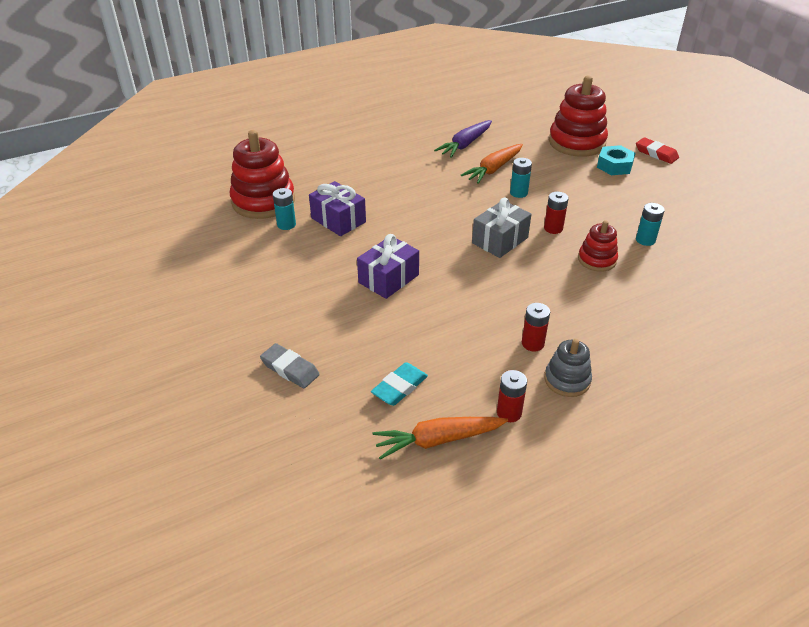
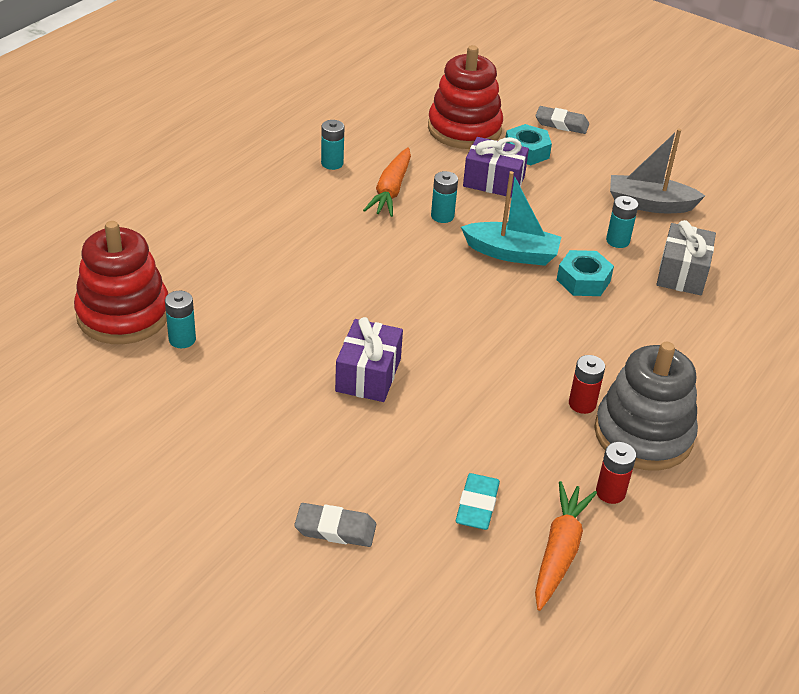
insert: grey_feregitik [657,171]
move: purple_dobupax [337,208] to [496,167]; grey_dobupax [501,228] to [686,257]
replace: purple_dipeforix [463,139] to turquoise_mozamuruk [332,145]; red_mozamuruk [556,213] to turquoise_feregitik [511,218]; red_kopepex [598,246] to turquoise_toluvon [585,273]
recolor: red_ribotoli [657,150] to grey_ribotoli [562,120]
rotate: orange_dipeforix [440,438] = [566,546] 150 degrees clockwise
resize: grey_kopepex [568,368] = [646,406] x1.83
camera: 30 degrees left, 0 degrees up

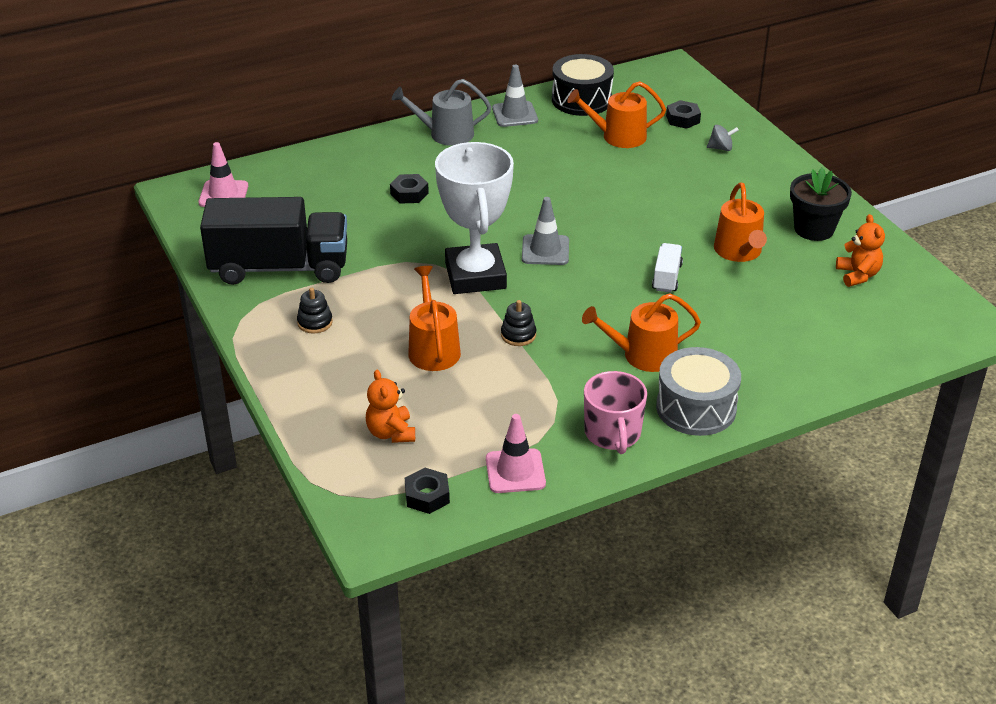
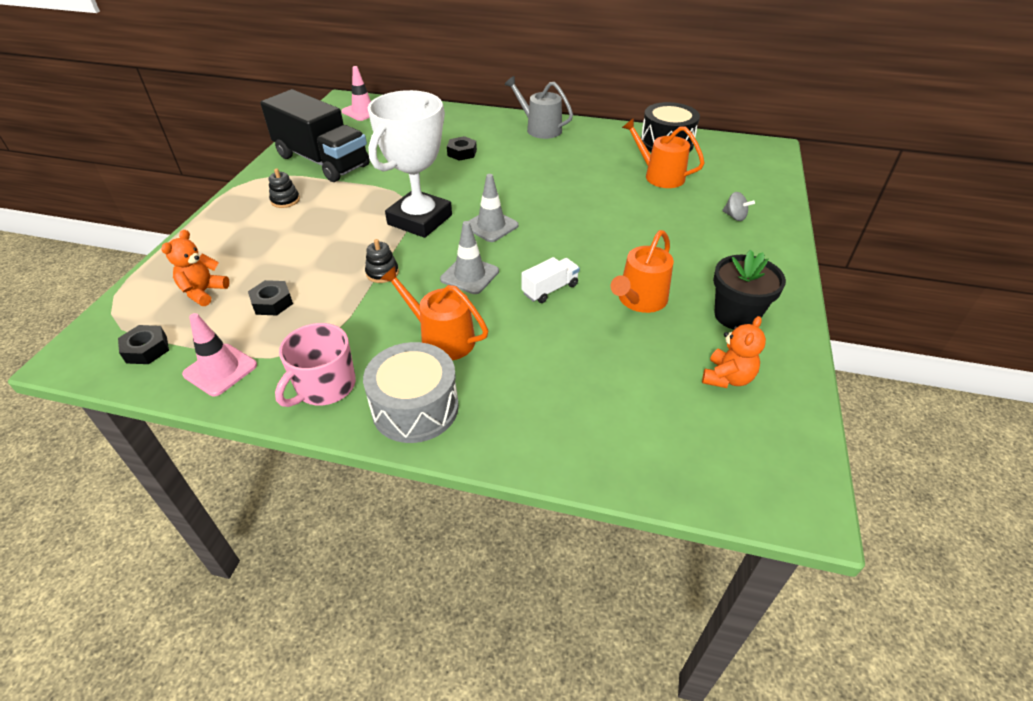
delete: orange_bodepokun [434,318]
move: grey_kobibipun [515,96] to [469,257]; black_toluvon [683,114] to [270,298]
camera: 40 degrees right, 5 degrees up

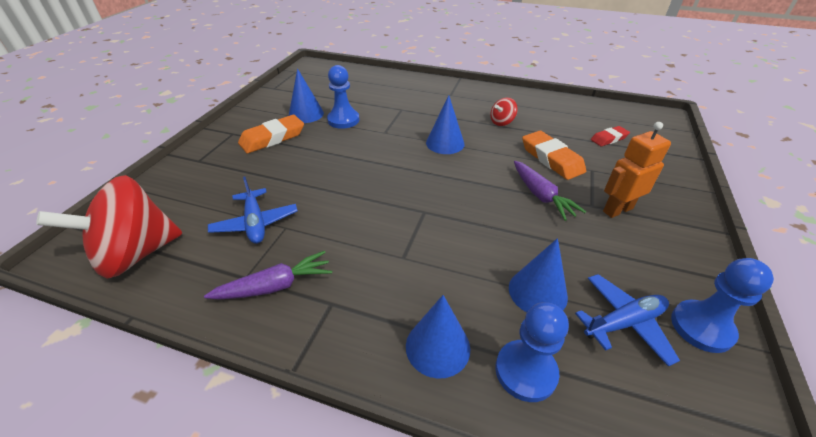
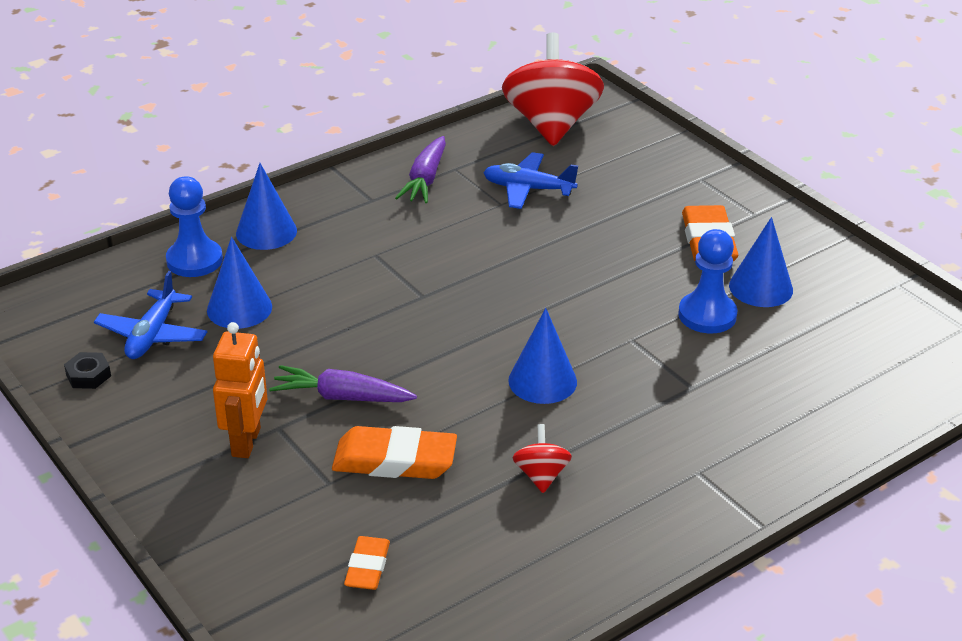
replace: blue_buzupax [722,305] to black_toluvon [87,370]
recolor: red_ribotoli [610,136] to orange_ribotoli [367,563]
camera: 125 degrees right, 5 degrees down

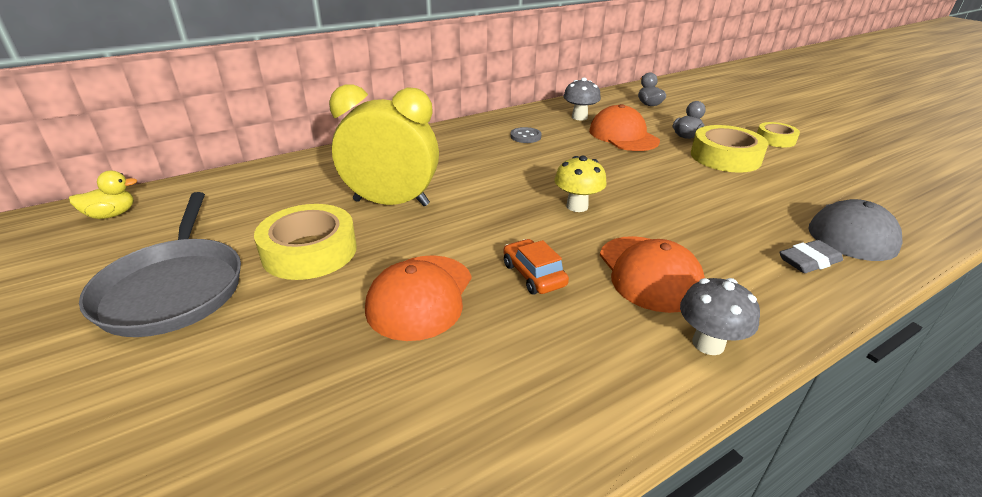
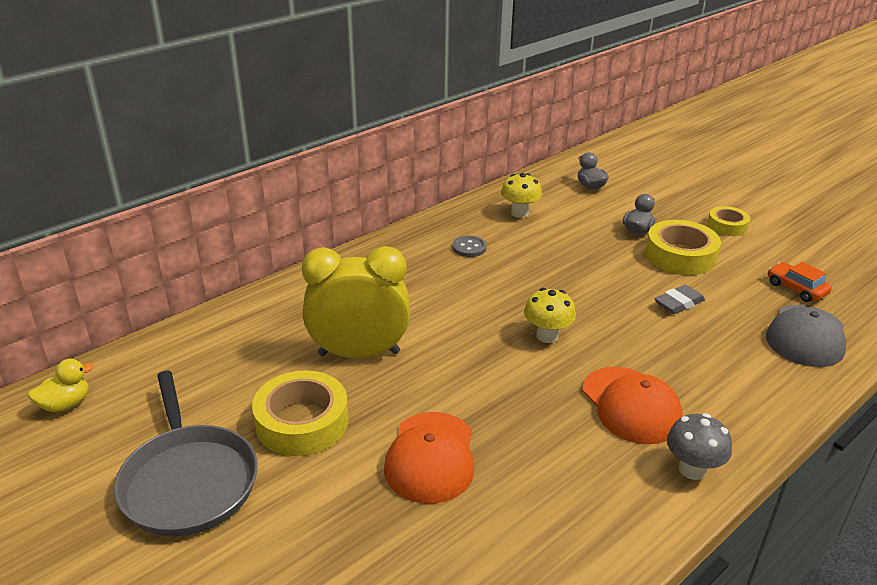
delete: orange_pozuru [624,127]
move: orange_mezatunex [536,267] to [800,282]; grey_ribotoli [811,256] to [680,299]
recolor: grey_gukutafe [582,99] to yellow_gukutafe [521,195]
camera: 10 degrees left, 0 degrees up

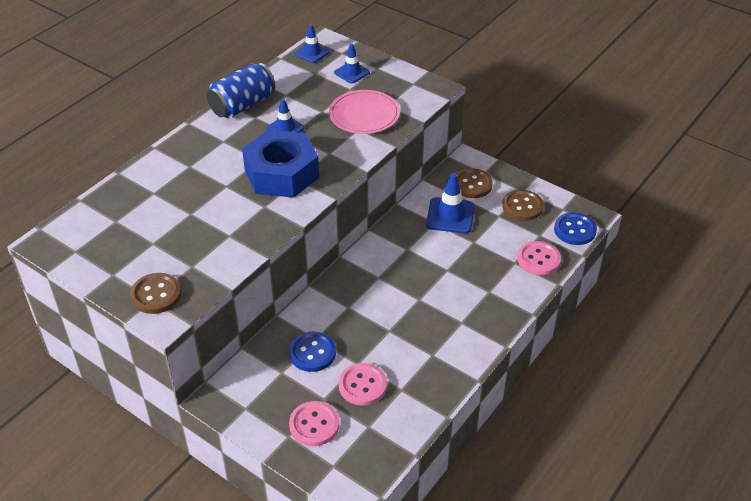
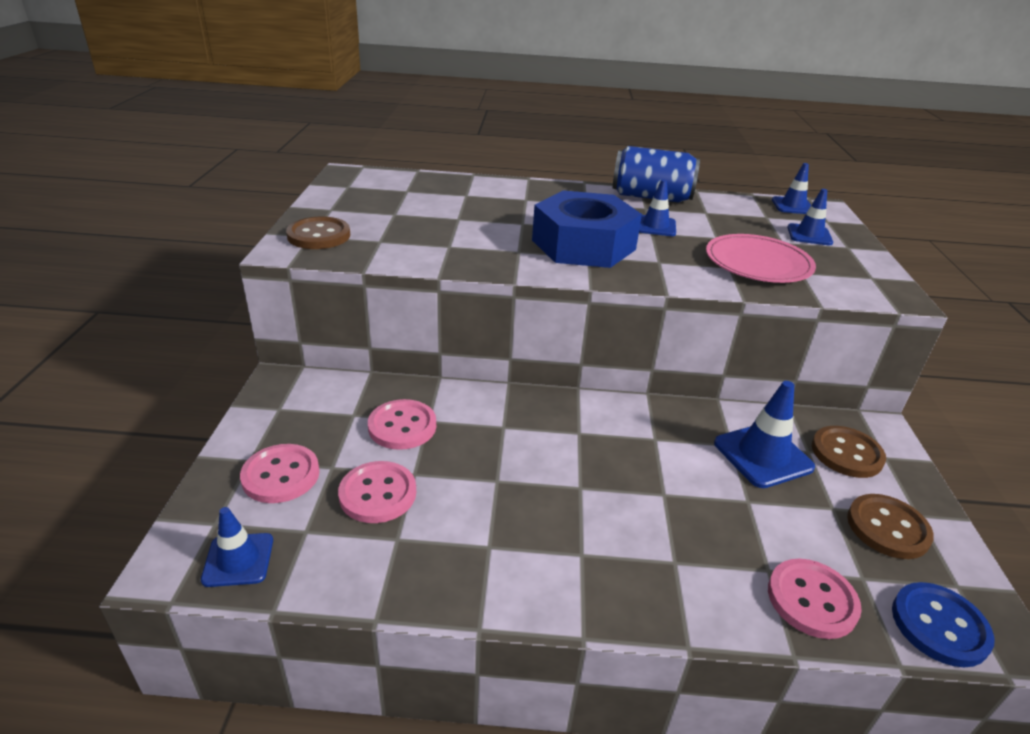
insert: blue_kobibipun [237,547]
recolor: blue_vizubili [312,352] to pink_vizubili [402,424]
camera: 55 degrees right, 10 degrees down

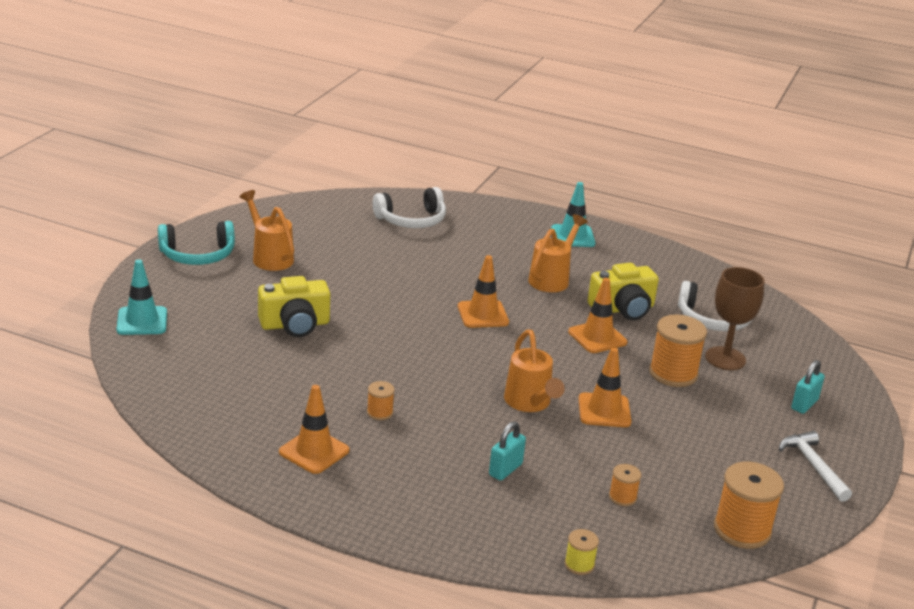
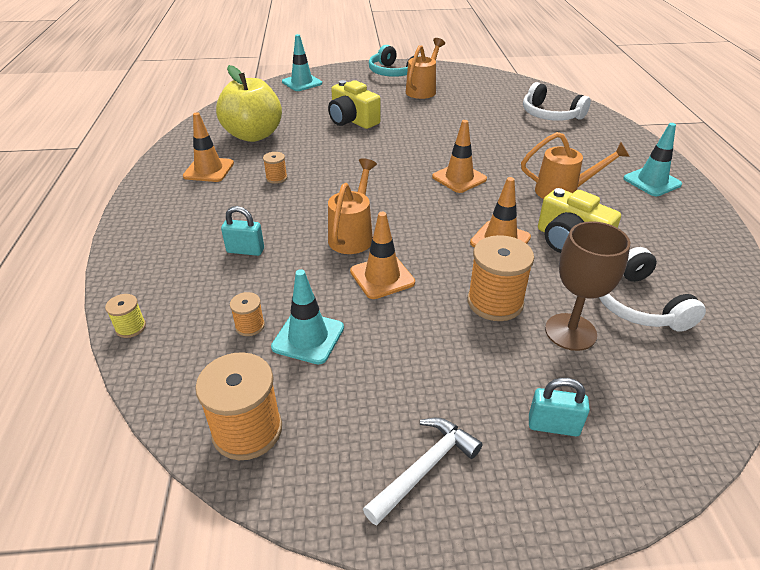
insert: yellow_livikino [249,103]; turquoise_kobibipun [307,316]
rotate: orange_bodepokun [534,371] = [352,206] 150 degrees clockwise
camera: 65 degrees right, 10 degrees up

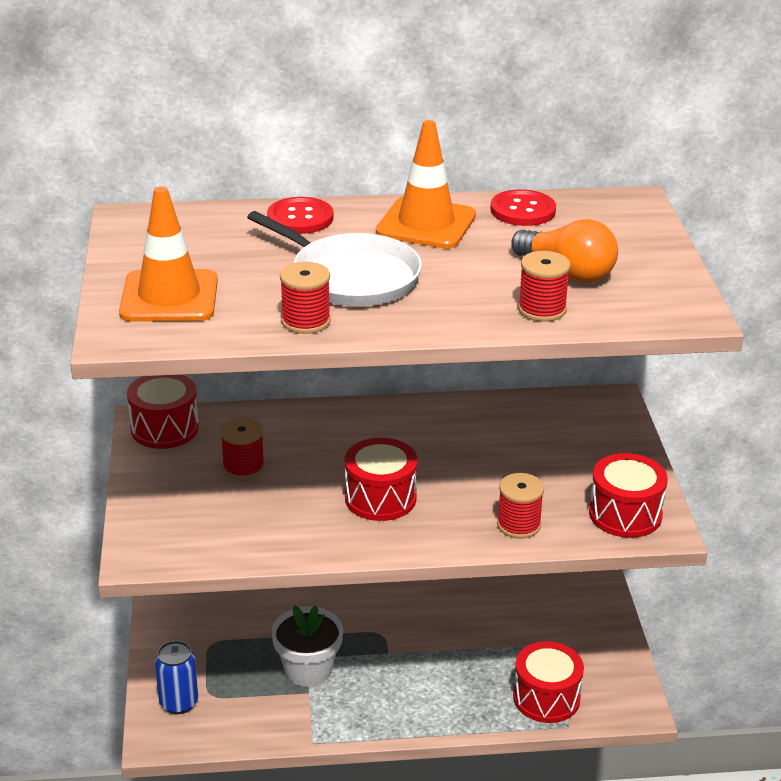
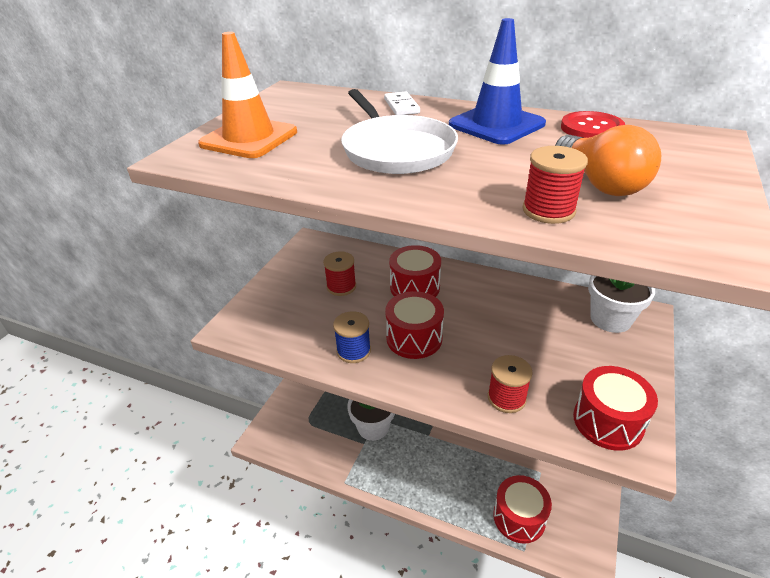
delete: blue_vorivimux [176,677]; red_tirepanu [305,298]
insert: blue_tirepanu [352,337]; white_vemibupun [621,304]
move: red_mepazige [163,412] to [415,271]
replace: red_vizubili [300,215] to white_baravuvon [402,103]
recolor: orange_kobibipun [426,184] to blue_kobibipun [497,81]
camera: 30 degrees right, 5 degrees up

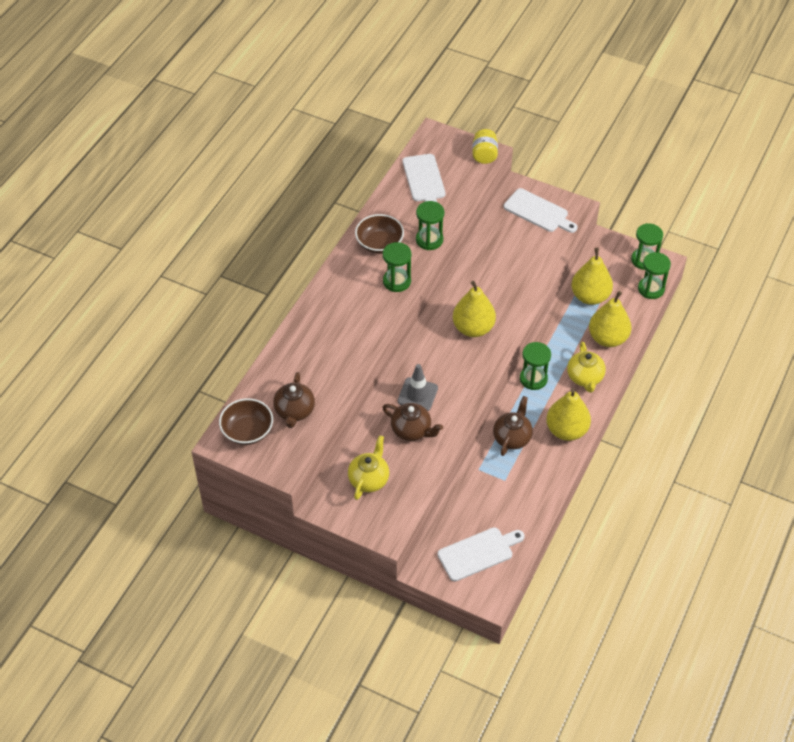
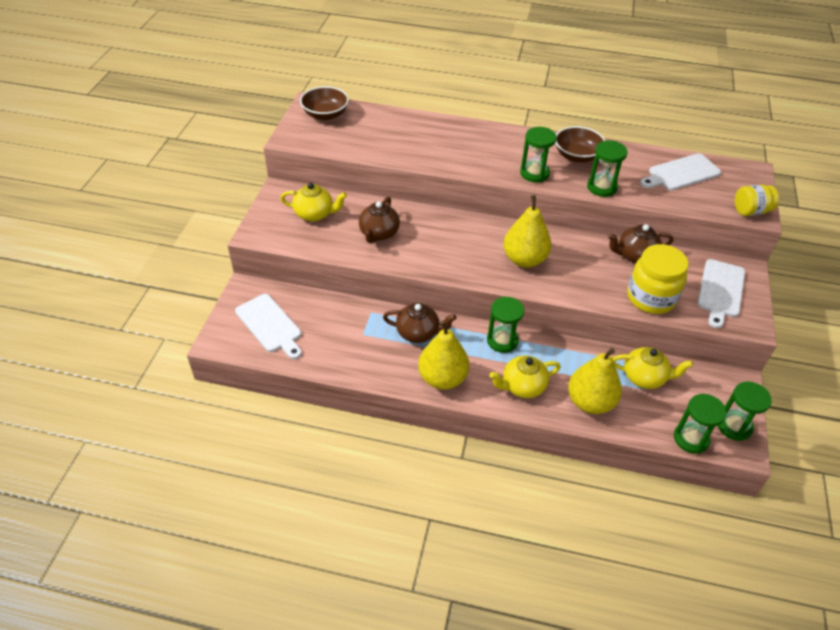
delete: grey_kobibipun [418,387]
insert: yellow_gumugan [658,279]
move: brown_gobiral [294,400] to [640,243]
replace: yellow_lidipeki [592,276] to yellow_gobiral [652,368]
camera: 75 degrees right, 5 degrees down

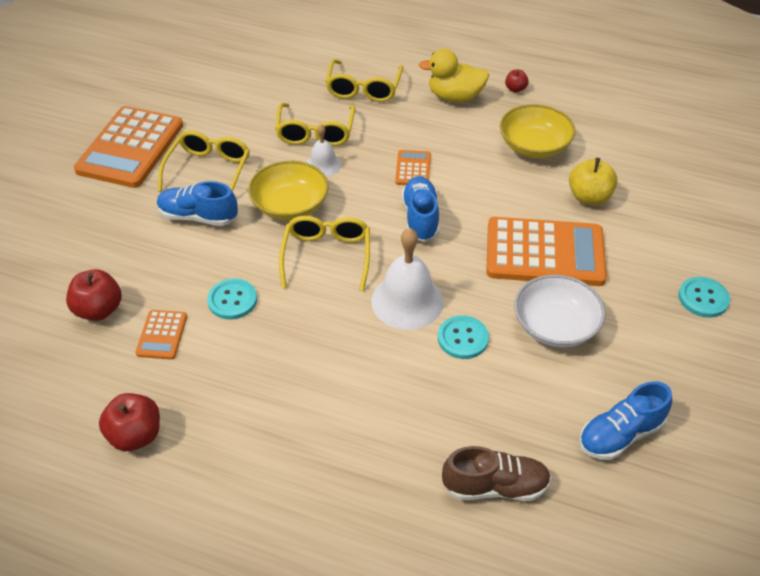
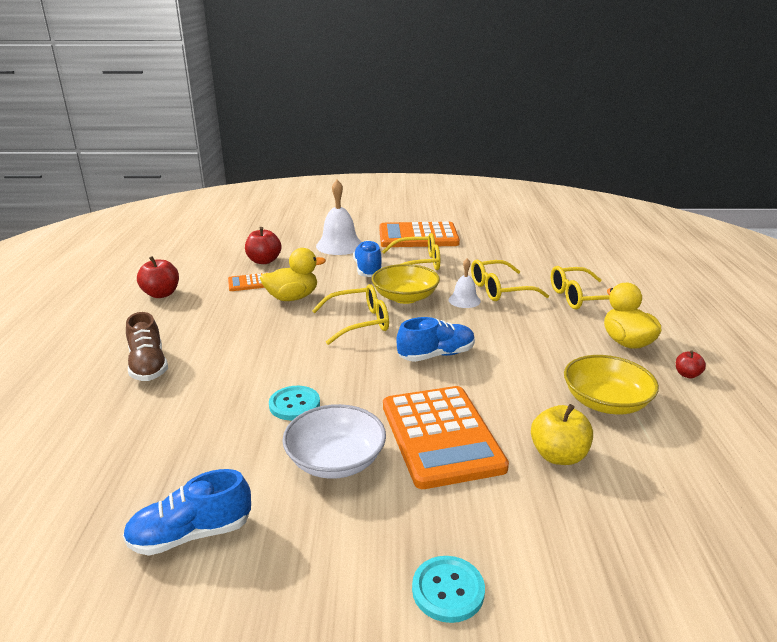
delete: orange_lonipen [413,167]
move: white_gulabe [407,279] to [338,217]; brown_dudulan [496,473] to [147,346]
replace: turquoise_vizubili [232,299] to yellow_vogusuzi [293,274]
rotate: blue_dudulan [625,420] = [187,512] 60 degrees counterclockwise
camera: 70 degrees right, 20 degrees down

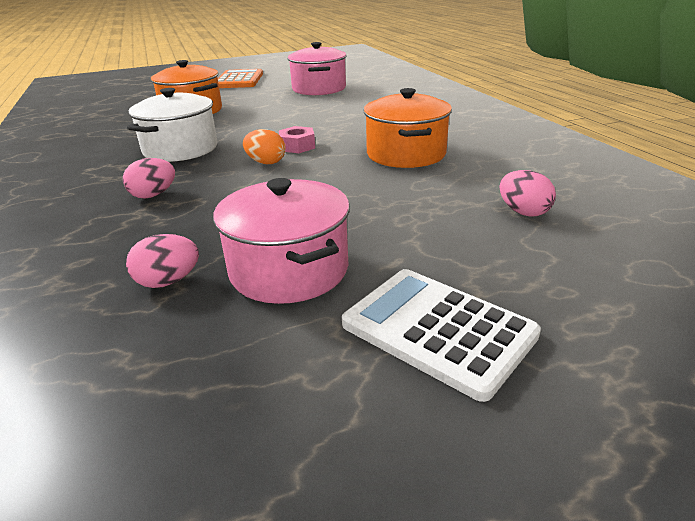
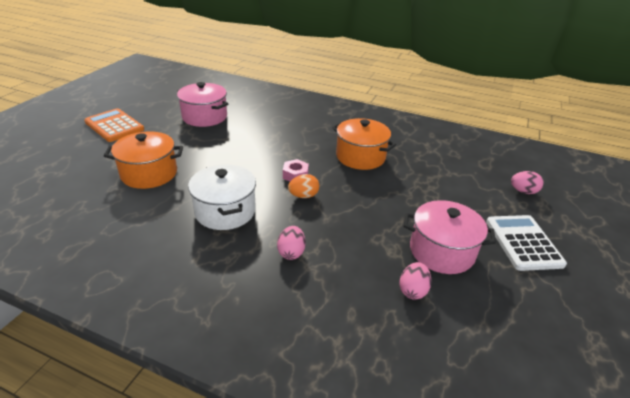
move: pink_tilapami [528,193] to [527,182]
rotate: white_lonipen [441,335] = [526,243] 90 degrees clockwise
camera: 50 degrees left, 5 degrees up

